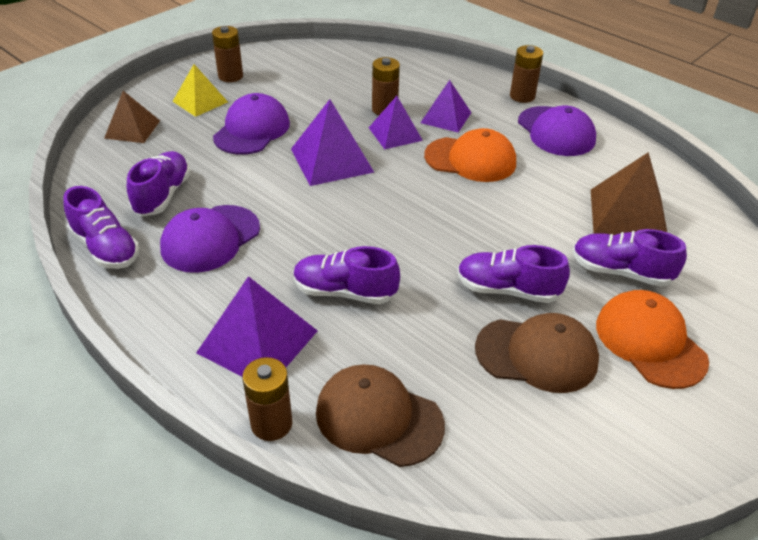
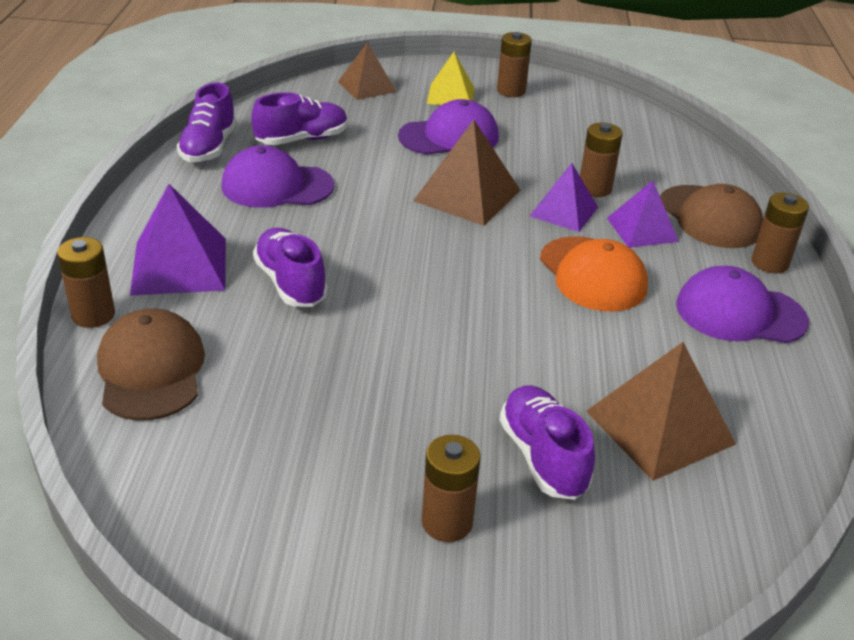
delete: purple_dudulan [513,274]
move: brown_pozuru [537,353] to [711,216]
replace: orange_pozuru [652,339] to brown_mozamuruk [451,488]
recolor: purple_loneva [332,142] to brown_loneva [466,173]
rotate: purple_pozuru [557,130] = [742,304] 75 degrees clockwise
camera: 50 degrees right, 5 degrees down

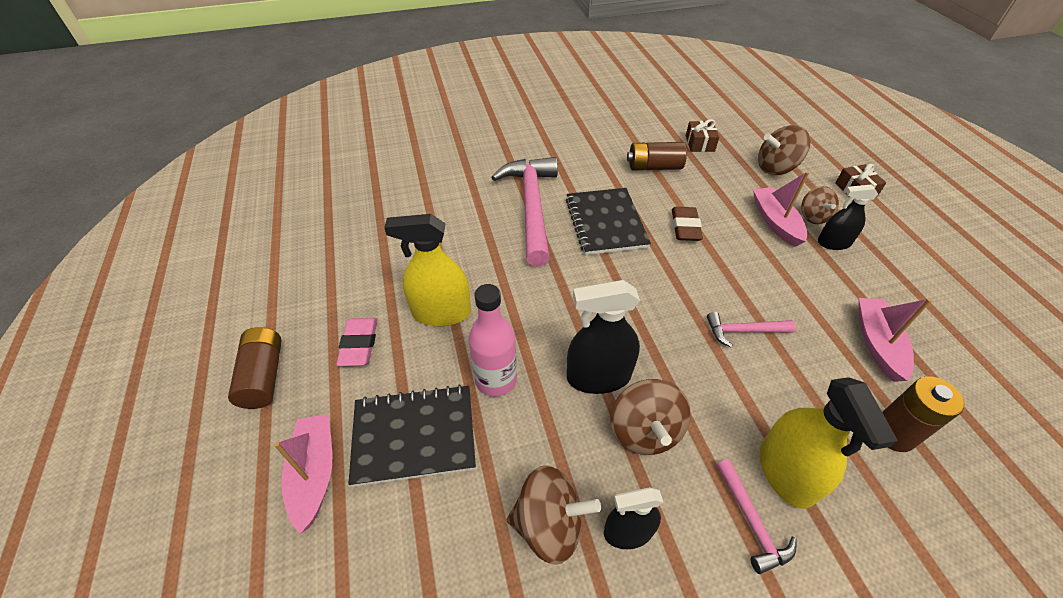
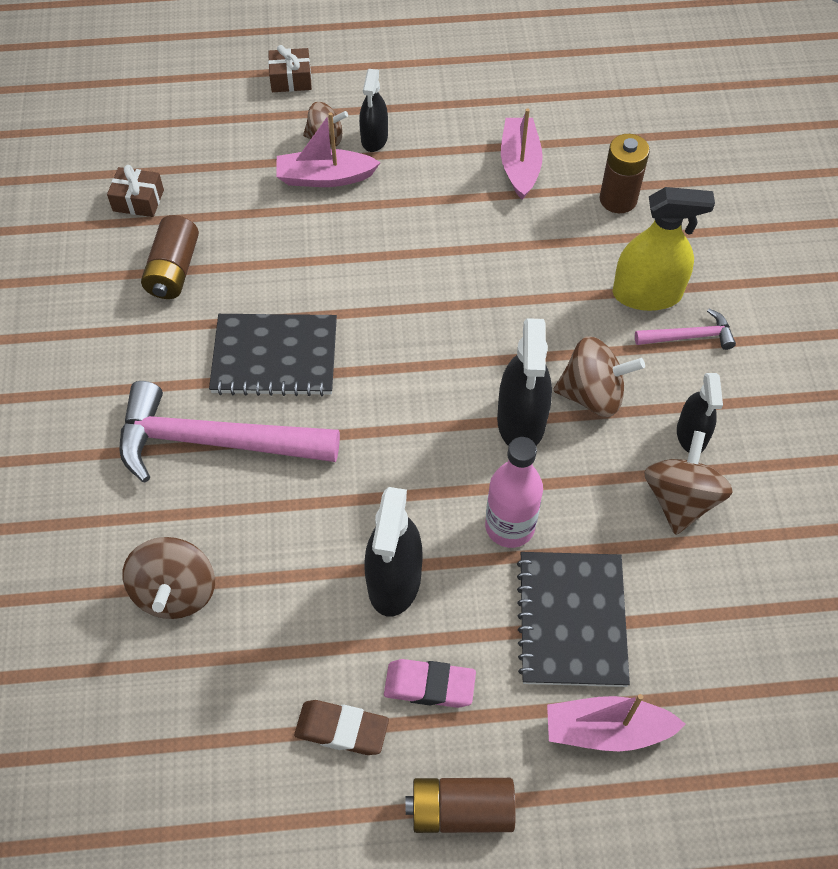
delete: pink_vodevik [751,330]
move: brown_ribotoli [687,224] to [341,727]; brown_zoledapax [784,150] to [168,578]
recolor: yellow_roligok [427,270] to black_roligok [393,551]
rotate: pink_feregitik [895,340] = [522,154] 75 degrees clockwise
camera: 80 degrees left, 10 degrees up

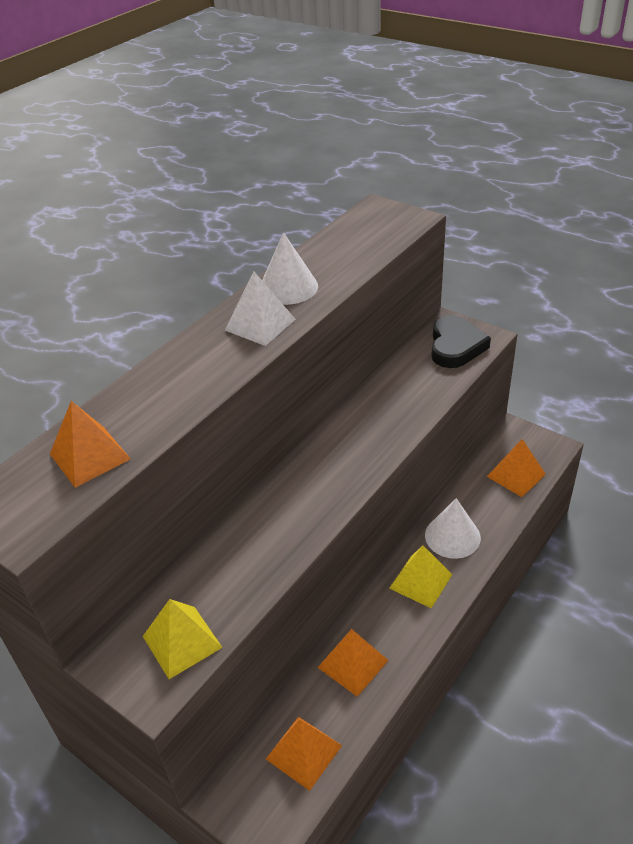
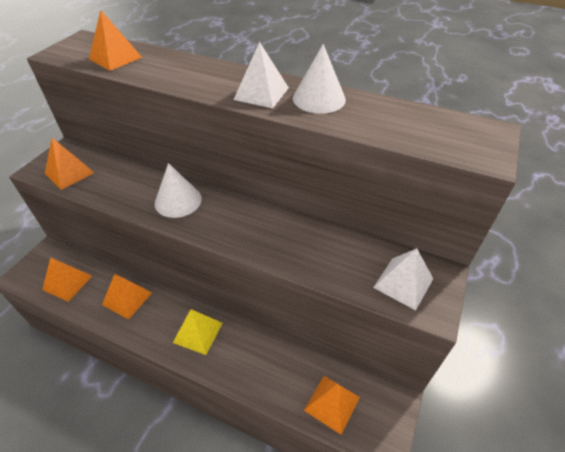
move: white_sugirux [453,528] to [178,190]
replace: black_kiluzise [461,341] to white_loneva [403,279]
recolor: yellow_loneva [183,639] to orange_loneva [69,164]
camera: 75 degrees right, 5 degrees up

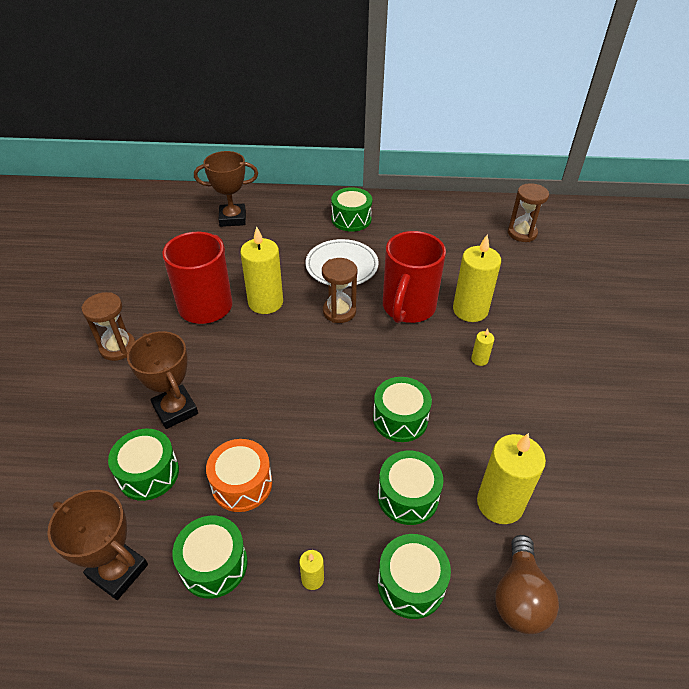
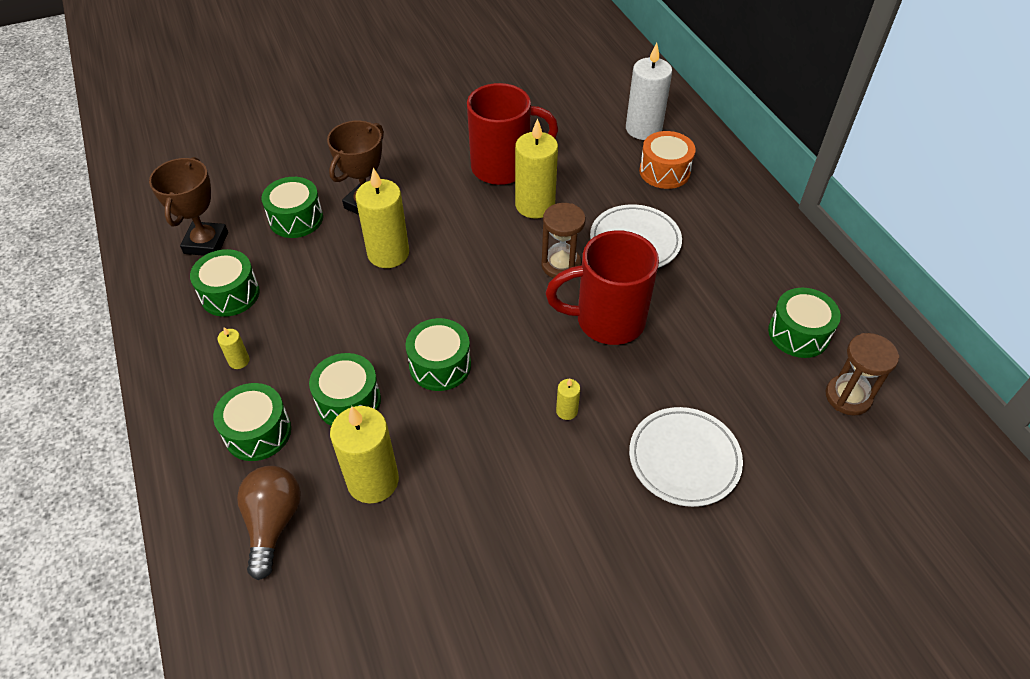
delete: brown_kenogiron [108,326]
insert: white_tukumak [686,457]
move: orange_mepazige [239,475] to [667,160]; green_mepazige [351,209] to [804,323]; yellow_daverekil [477,278] to [382,217]
replace: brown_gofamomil [226,189] to white_daverekil [649,91]
rotate: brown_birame [527,584] = [269,523] 105 degrees clockwise
camera: 65 degrees right, 5 degrees up

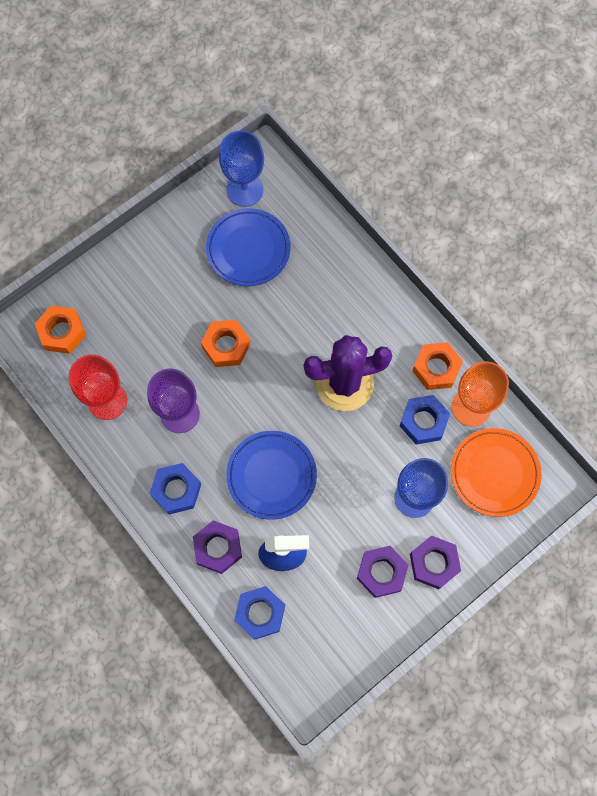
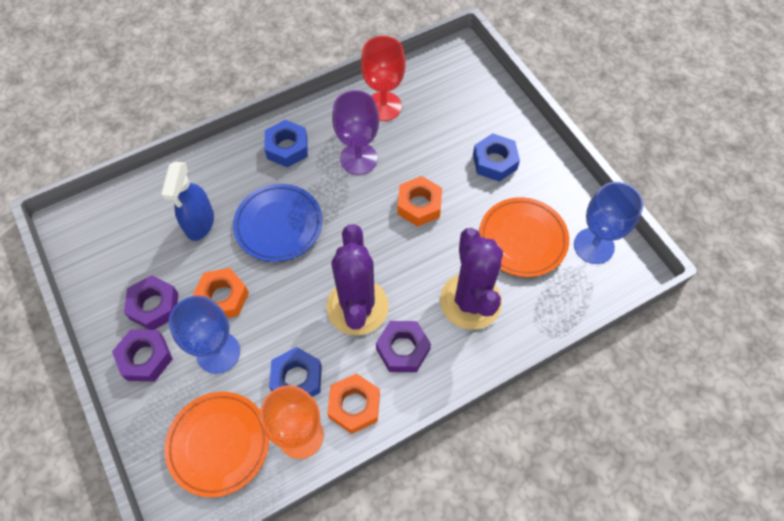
insert: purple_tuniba [471,279]
move: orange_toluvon [60,330] to [220,293]; purple_toluvon [217,547] to [403,346]; blue_toluvon [259,613] to [496,157]
recolor: blue_tukumak [248,247] to orange_tukumak [524,237]
camera: 100 degrees right, 10 degrees down

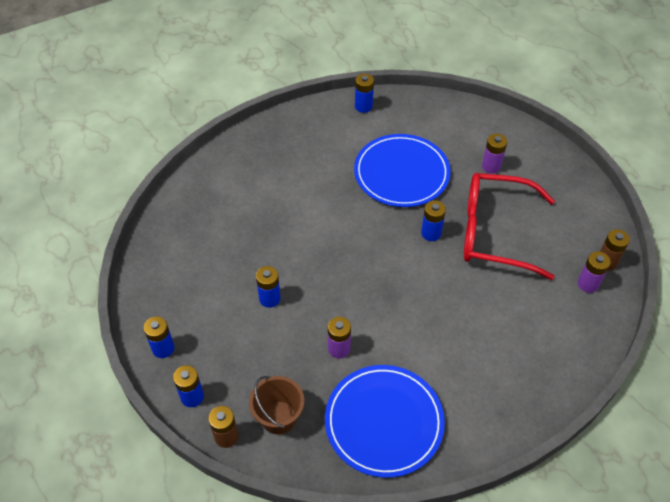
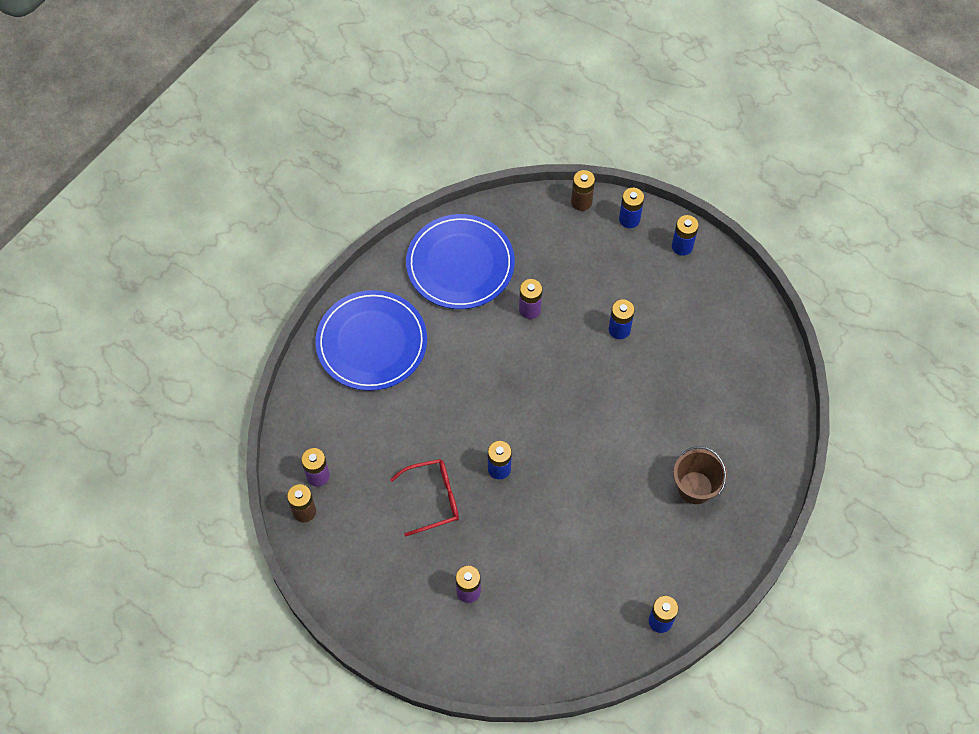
move: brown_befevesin [276,405] to [700,475]; blue_tukumak [402,170] to [371,340]
resize: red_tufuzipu [509,226] = [424,497] x0.55
camera: 155 degrees right, 10 degrees up

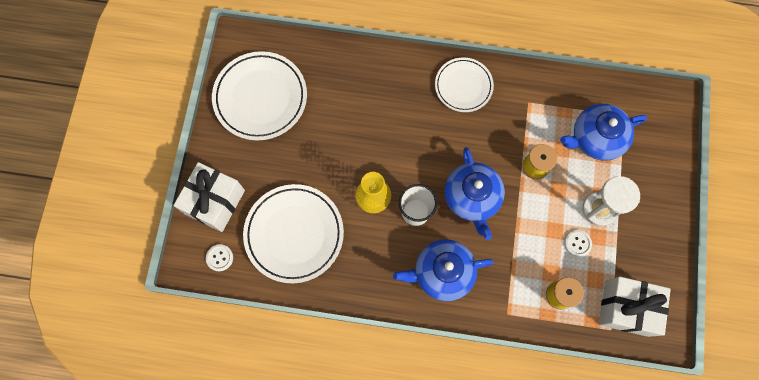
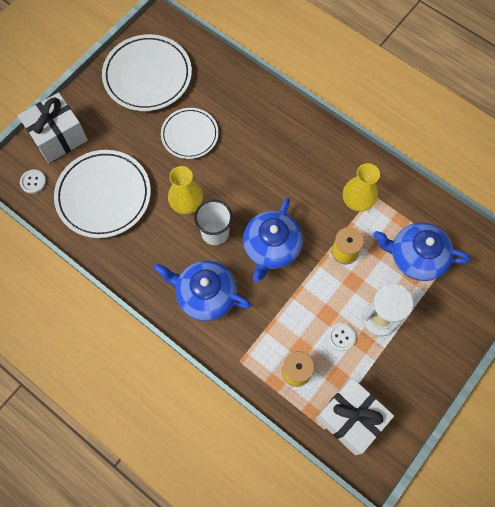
insert: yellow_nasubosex [361,187]
move: white_tukumak [464,85] to [190,133]
camera: 30 degrees right, 5 degrees down

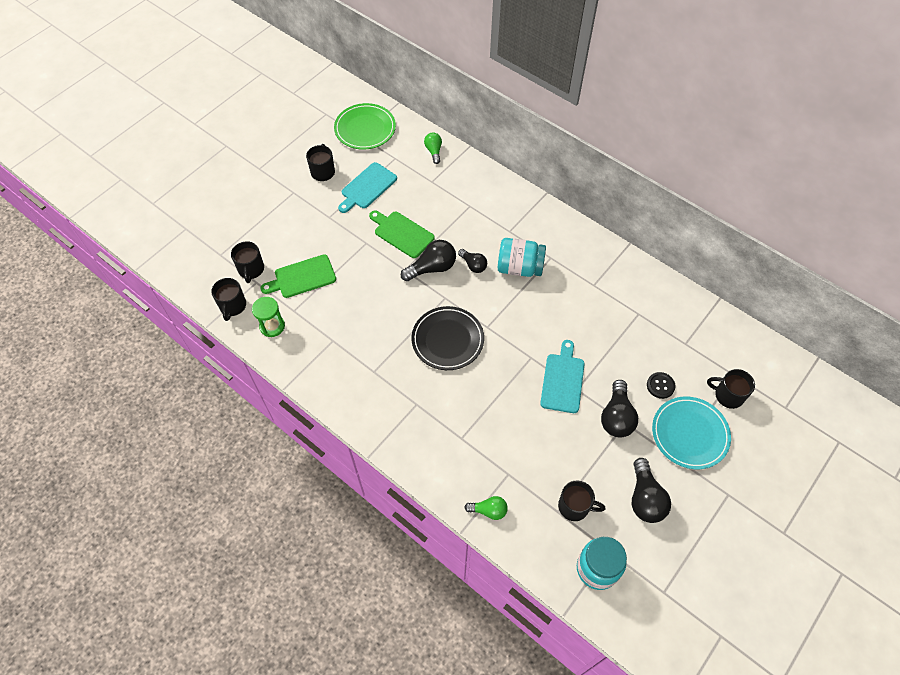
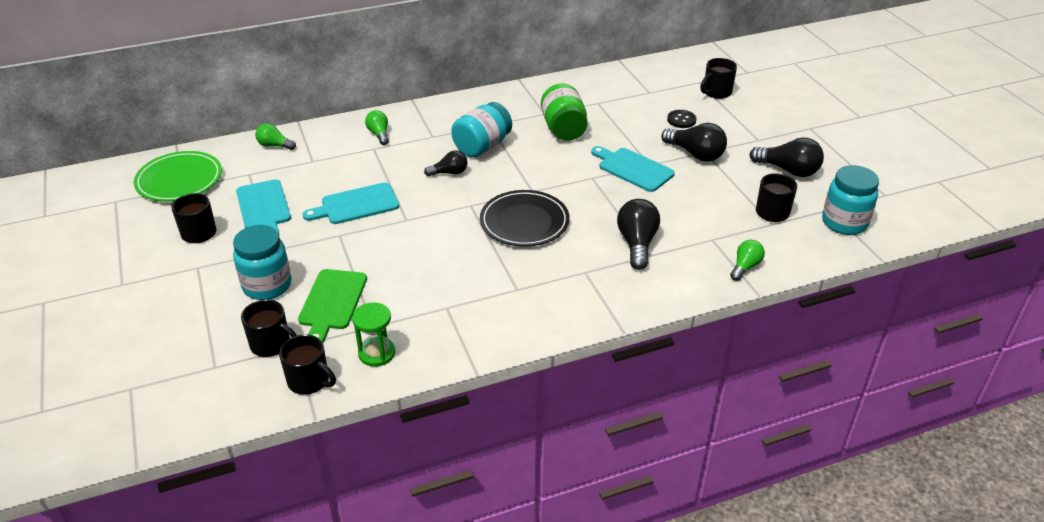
delete: turquoise_tukumak [691,433]
insert: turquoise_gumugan [262,262]; green_birame [377,127]; green_gumugan [564,112]
move: black_birame [428,260] to [638,234]
recolor: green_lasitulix [402,234] to turquoise_lasitulix [351,203]
camera: 60 degrees left, 20 degrees down

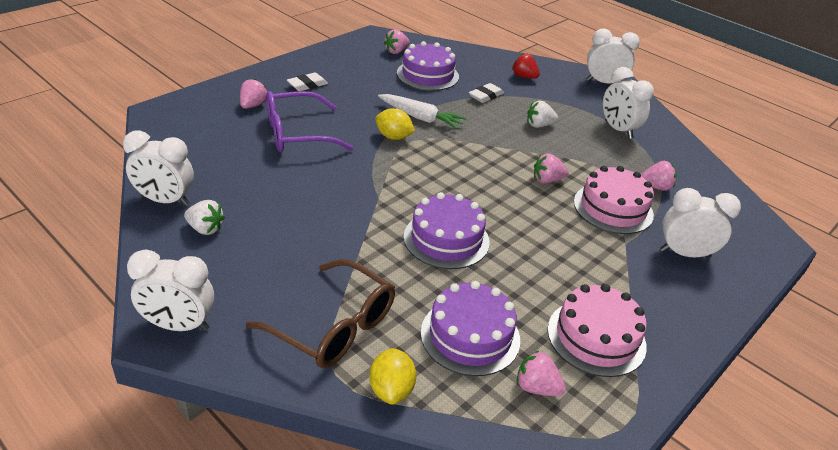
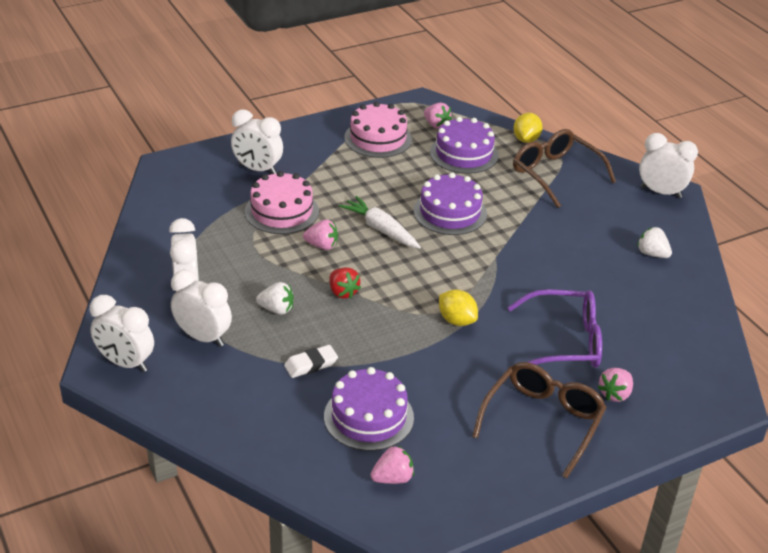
delete: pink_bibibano [659,176]
move: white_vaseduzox [158,168] to [201,308]; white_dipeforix [422,111] to [380,222]; red_bibibano [526,66] to [345,283]
replace: white_ribotoli [307,81] to brown_tufuzipu [539,420]
camera: 160 degrees left, 0 degrees up

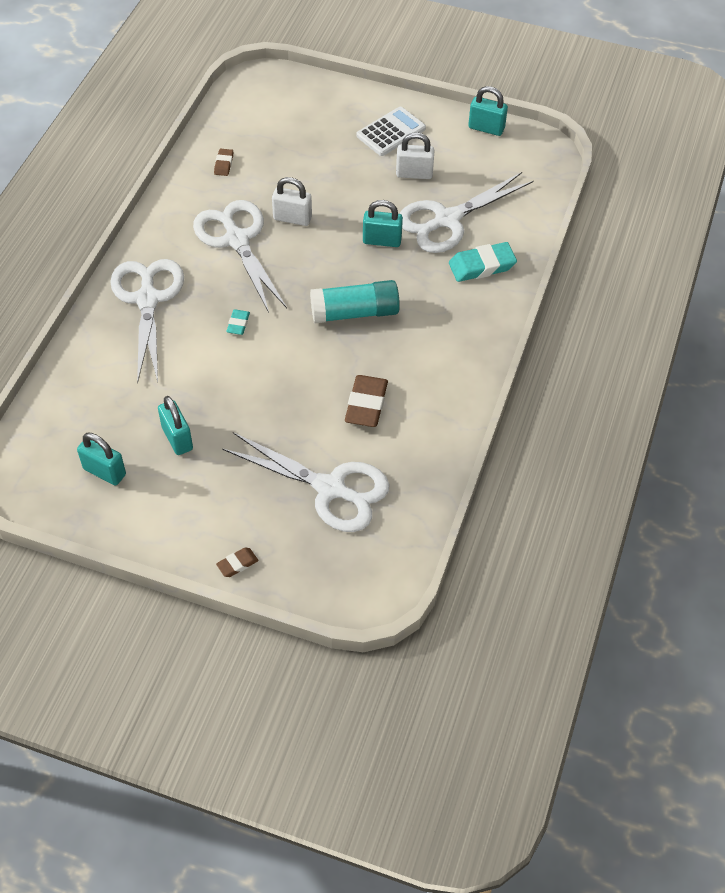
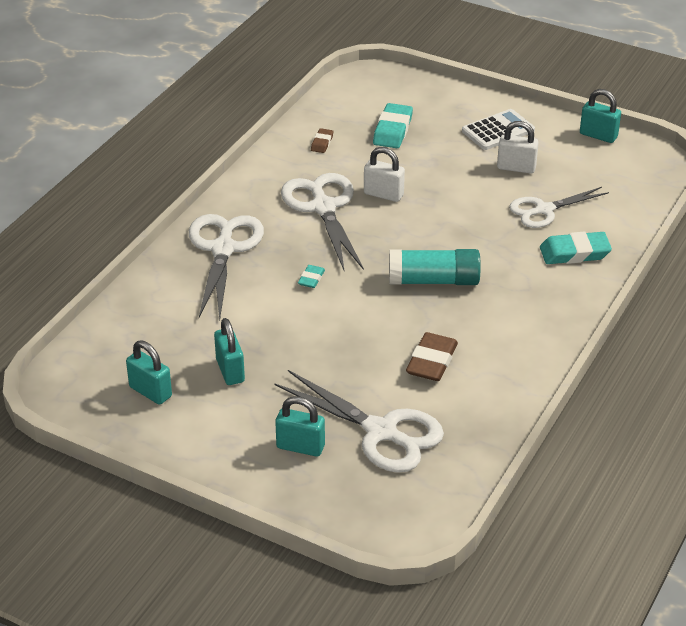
delete: brown_ribotoli [237,562]
insert: turquoise_ribotoli [393,125]
move: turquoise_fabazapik [383,223] to [300,426]
resize: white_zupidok [466,212] = [559,207] x0.67
camera: 10 degrees right, 15 degrees down

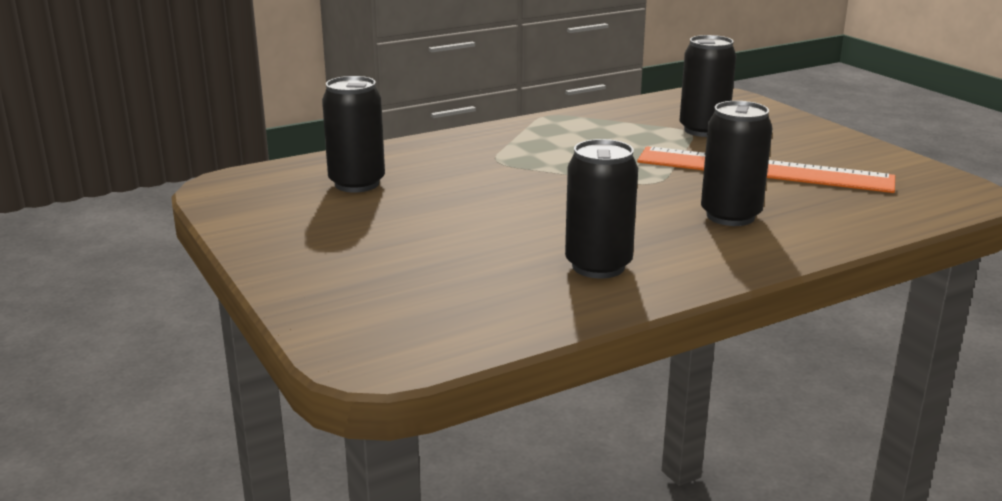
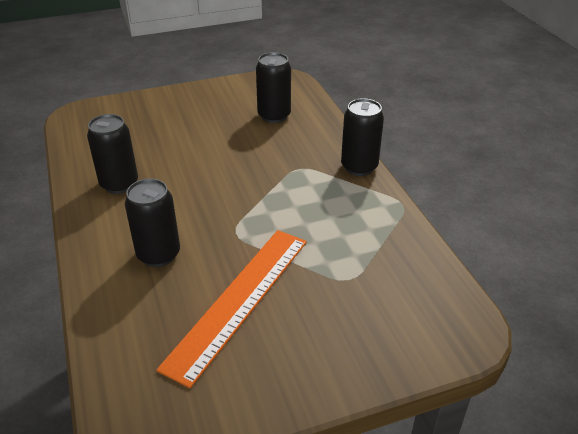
move: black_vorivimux [708,86] to [362,137]
camera: 100 degrees right, 15 degrees up

